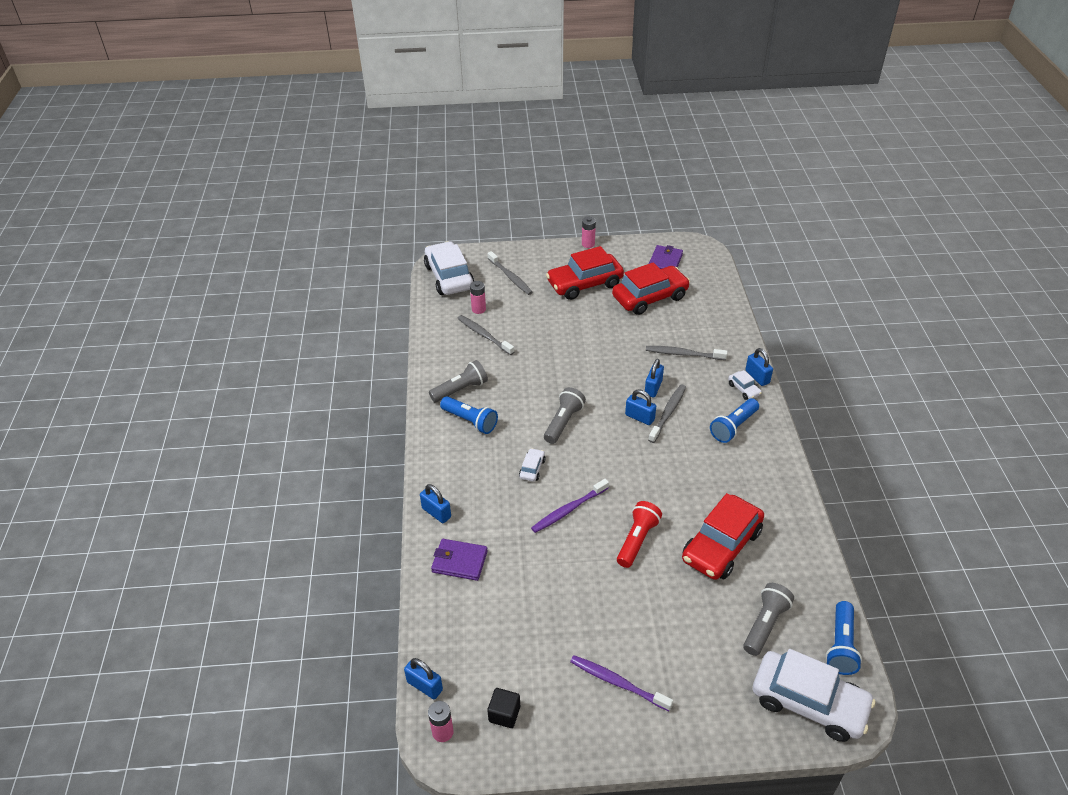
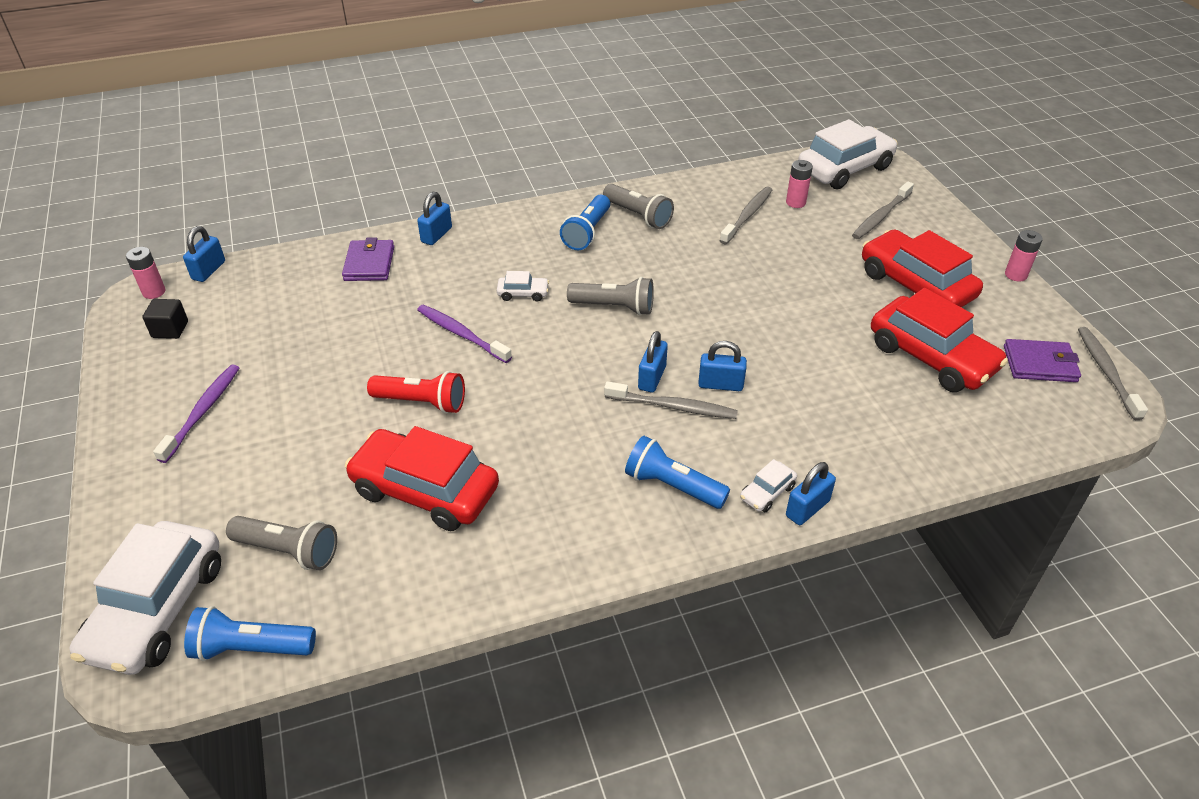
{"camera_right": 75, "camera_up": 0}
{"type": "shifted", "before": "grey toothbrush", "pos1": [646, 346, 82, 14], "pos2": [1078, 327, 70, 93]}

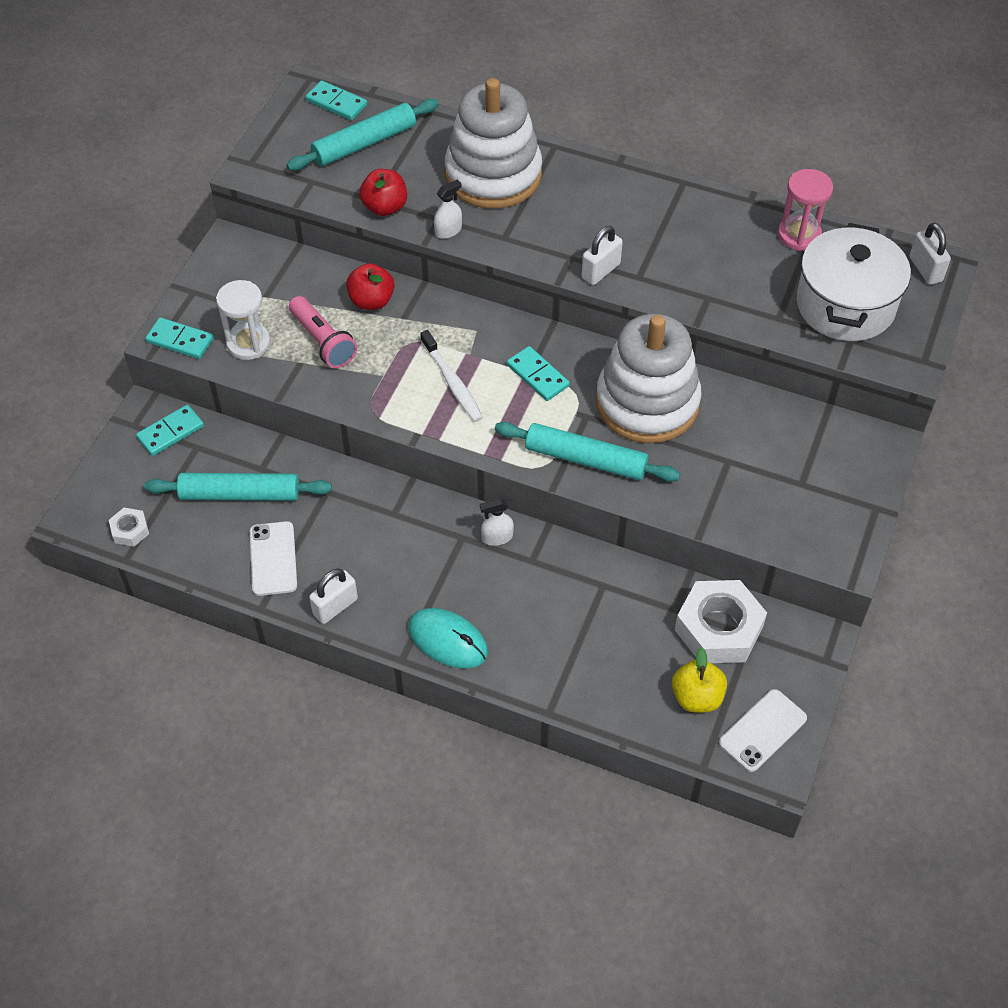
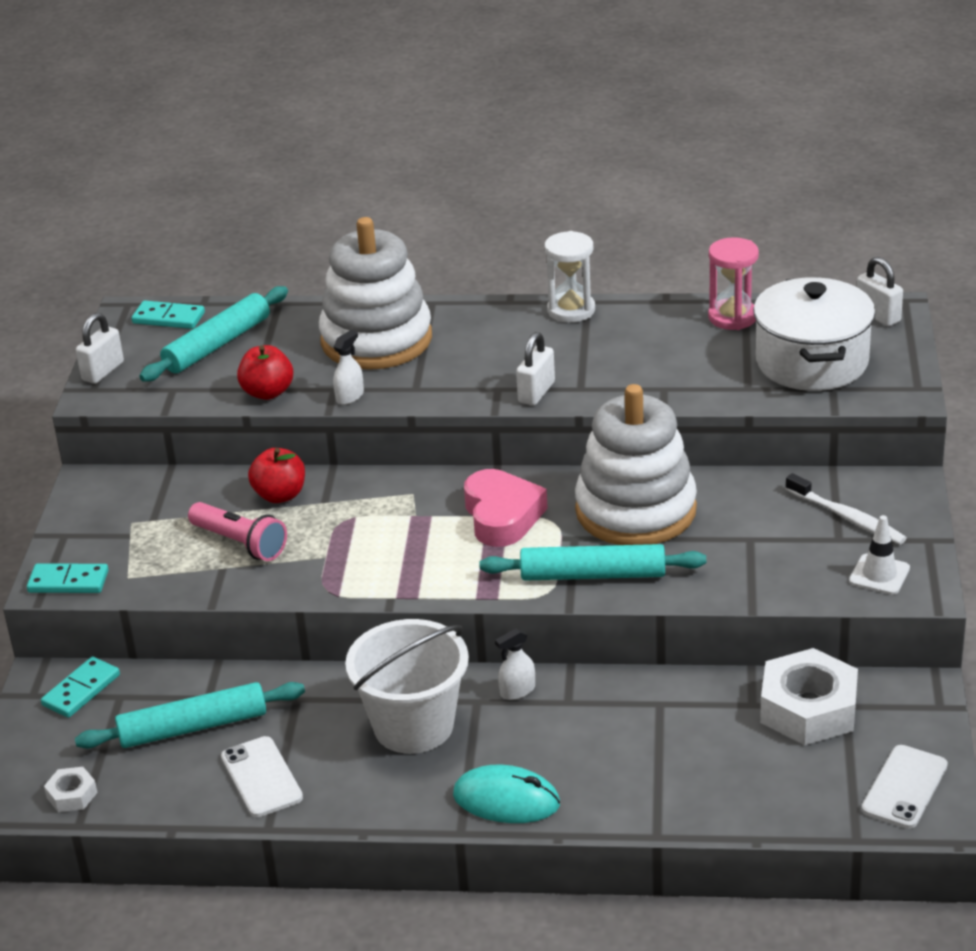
{"camera_right": -15, "camera_up": -20}
{"type": "gone", "before": "golden toy apple", "pos1": [672, 647, 55, 66]}
{"type": "new", "after": "snow-white bucket", "pos2": [345, 619, 124, 135]}
{"type": "new", "after": "snow-white safety cone", "pos2": [849, 515, 61, 80]}
{"type": "shifted", "before": "snow-white hourglass", "pos1": [216, 280, 55, 80], "pos2": [544, 231, 51, 92]}
{"type": "shifted", "before": "snow-white small lock", "pos1": [309, 569, 49, 55], "pos2": [76, 313, 48, 71]}
{"type": "shifted", "before": "snow-white toothbrush", "pos1": [420, 330, 63, 92], "pos2": [786, 473, 121, 72]}
{"type": "swapped", "before": "turquoise domino", "after": "pink heart shape", "pos1": [507, 346, 63, 55], "pos2": [464, 469, 84, 78]}

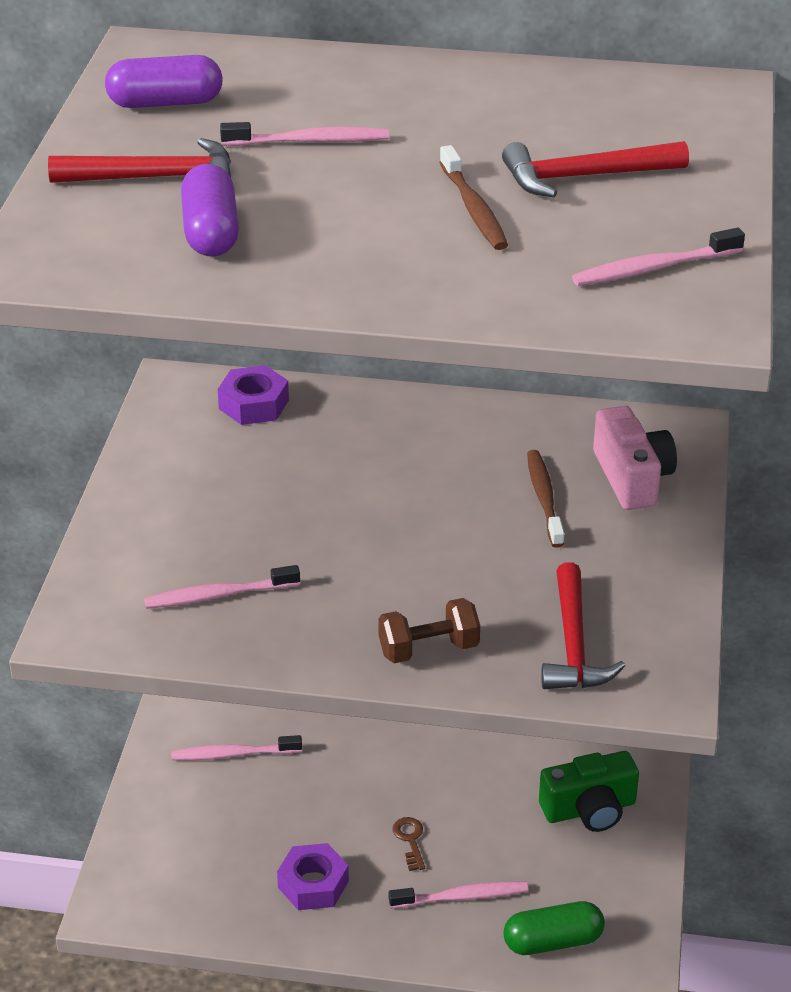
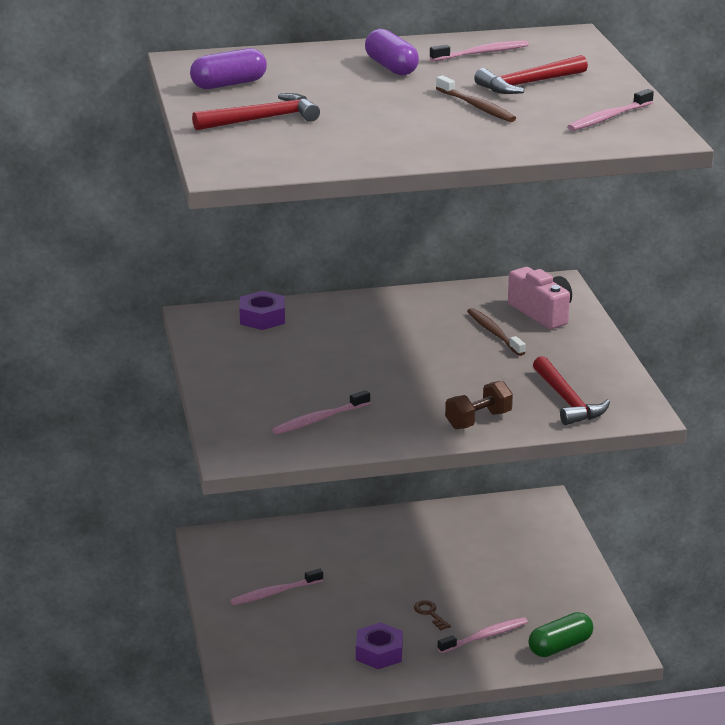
{"camera_right": -20, "camera_up": -10}
{"type": "gone", "before": "green camera", "pos1": [539, 751, 100, 81]}
{"type": "shifted", "before": "purple pill shape", "pos1": [181, 164, 58, 93], "pos2": [365, 29, 54, 46]}
{"type": "shifted", "before": "pink toothbrush", "pos1": [220, 122, 169, 24], "pos2": [430, 41, 99, 21]}

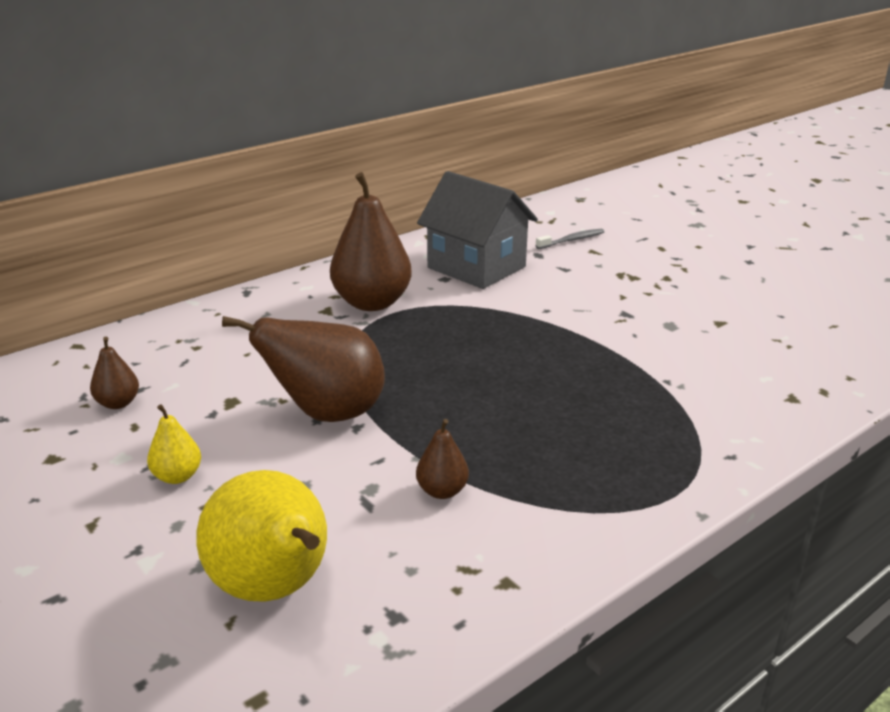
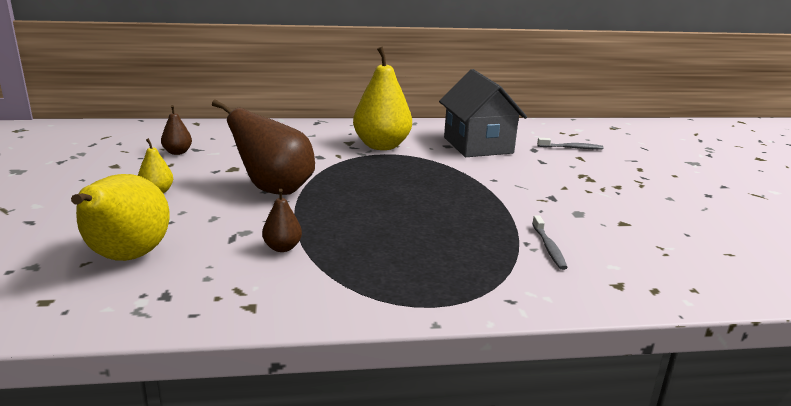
{"camera_right": 30, "camera_up": -5}
{"type": "new", "after": "grey toothbrush", "pos2": [532, 215, 36, 55]}
{"type": "repainted", "before": "dark brown pear fruit", "after": "golden pear fruit", "pos1": [330, 172, 82, 139], "pos2": [353, 46, 59, 104]}

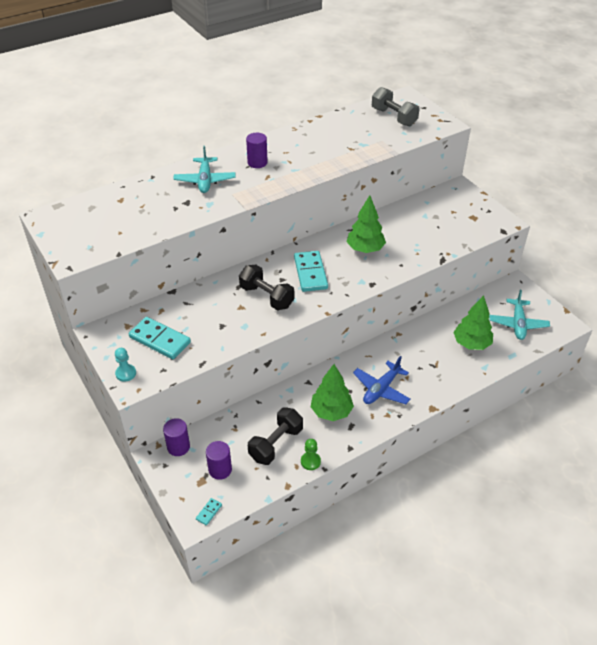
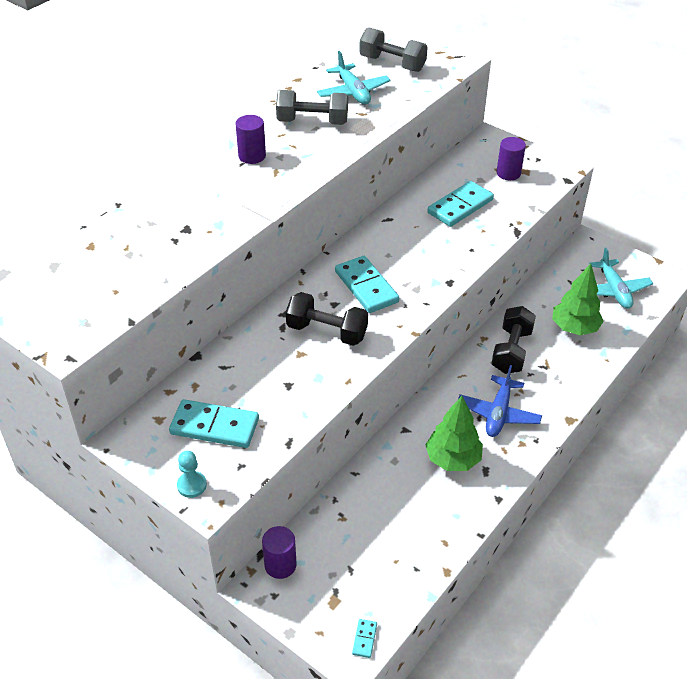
{"camera_right": -20, "camera_up": 0}
{"type": "gone", "before": "green chess pawn", "pos1": [301, 439, 20, 31]}
{"type": "gone", "before": "green toy tree", "pos1": [347, 195, 39, 58]}
{"type": "new", "after": "grey free weight", "pos2": [276, 90, 72, 35]}
{"type": "new", "after": "turquoise domino", "pos2": [427, 181, 67, 46]}
{"type": "shifted", "before": "turquoise plane", "pos1": [173, 146, 63, 47], "pos2": [317, 51, 74, 53]}
{"type": "shifted", "before": "purple cylinder shape", "pos1": [206, 441, 26, 39], "pos2": [497, 137, 29, 43]}
{"type": "shifted", "before": "ebony free weight", "pos1": [248, 407, 55, 58], "pos2": [492, 306, 44, 68]}

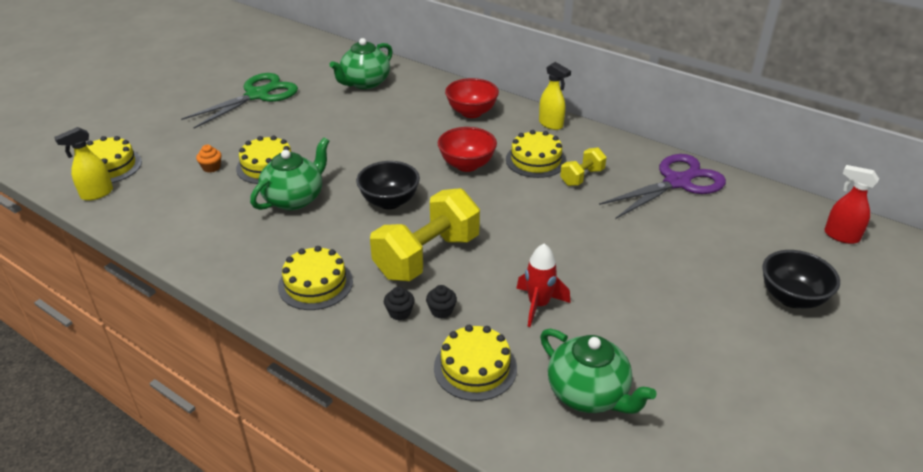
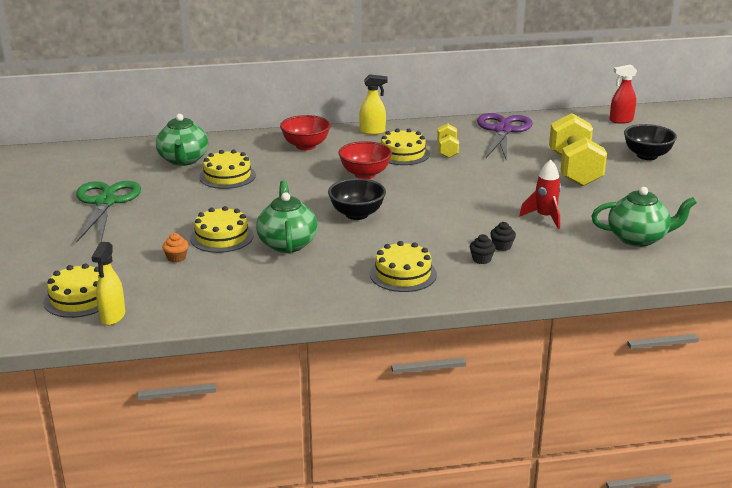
{"camera_right": -45, "camera_up": -10}
{"type": "shifted", "before": "golden free weight", "pos1": [370, 188, 110, 93], "pos2": [549, 113, 58, 73]}
{"type": "shifted", "before": "golden gateau", "pos1": [434, 325, 83, 76], "pos2": [199, 149, 57, 40]}

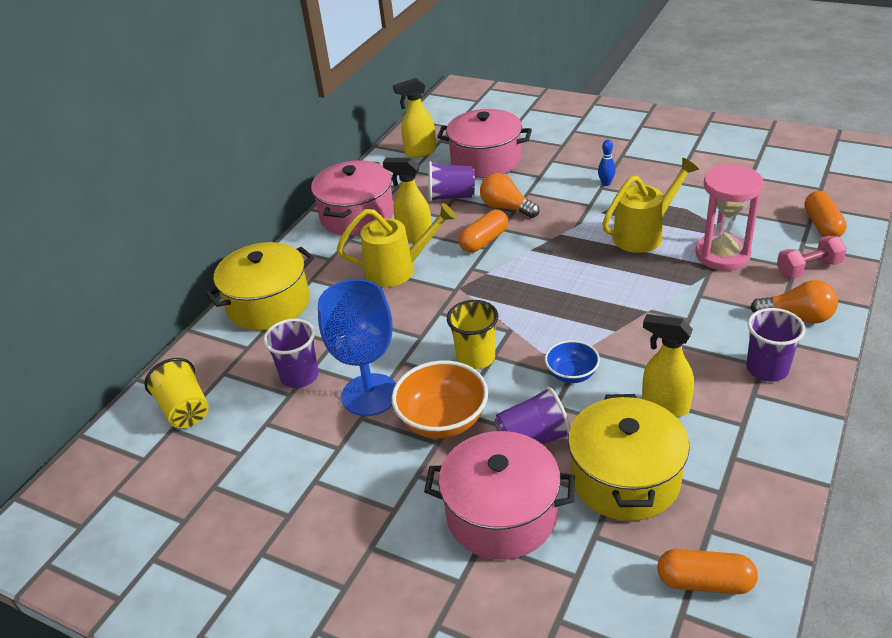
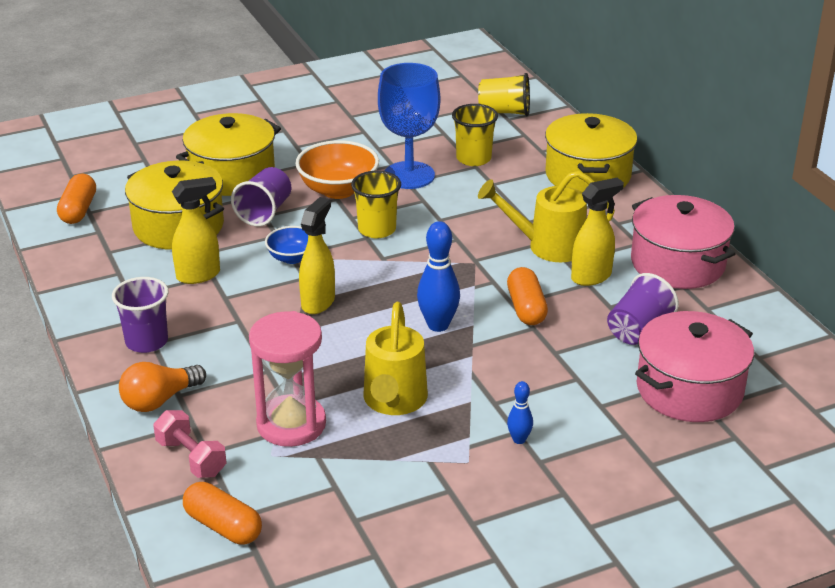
{"camera_right": 125, "camera_up": -5}
{"type": "gone", "before": "orange bulb", "pos1": [480, 173, 60, 45]}
{"type": "new", "after": "royal blue bowling pin", "pos2": [417, 221, 43, 111]}
{"type": "shifted", "before": "golden sprayer", "pos1": [393, 78, 43, 80], "pos2": [299, 197, 36, 117]}
{"type": "repainted", "before": "purple tumbler", "after": "golden tumbler", "pos1": [263, 319, 56, 69], "pos2": [452, 104, 46, 62]}
{"type": "repainted", "before": "pink pot", "after": "golden pot", "pos1": [424, 431, 151, 129], "pos2": [176, 113, 105, 83]}
{"type": "rotated", "before": "golden watering pot", "pos1": [337, 203, 120, 84], "pos2": [478, 171, 137, 91], "turn": 60}
{"type": "rotated", "before": "orange pill shape", "pos1": [657, 549, 101, 45], "pos2": [57, 173, 39, 51], "turn": -45}
{"type": "rotated", "before": "pink free weight", "pos1": [777, 236, 70, 42], "pos2": [153, 410, 73, 68], "turn": -60}

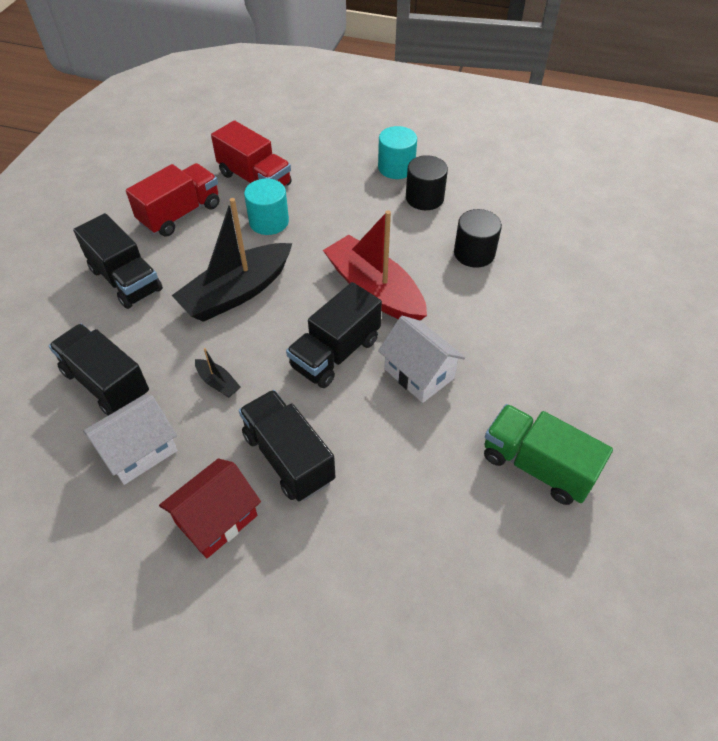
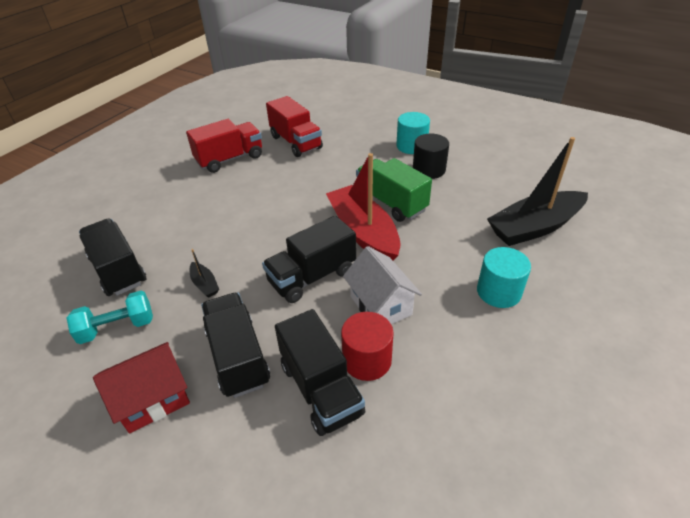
{"camera_right": 15, "camera_up": -10}
{"type": "gone", "before": "ebony cylinder shape", "pos1": [454, 209, 48, 59]}
{"type": "new", "after": "red cylinder shape", "pos2": [341, 312, 53, 69]}
{"type": "shifted", "before": "ebony toy truck", "pos1": [73, 213, 90, 96], "pos2": [275, 309, 91, 127]}
{"type": "shifted", "before": "ebony sailboat", "pos1": [172, 198, 120, 124], "pos2": [487, 137, 101, 109]}
{"type": "shifted", "before": "turquoise cylinder shape", "pos1": [244, 178, 45, 57], "pos2": [477, 247, 54, 61]}
{"type": "shifted", "before": "green toy truck", "pos1": [484, 404, 129, 101], "pos2": [356, 158, 76, 64]}
{"type": "swapped", "before": "snow-white cottage", "after": "turquoise free weight", "pos1": [83, 394, 95, 91], "pos2": [67, 291, 86, 53]}

